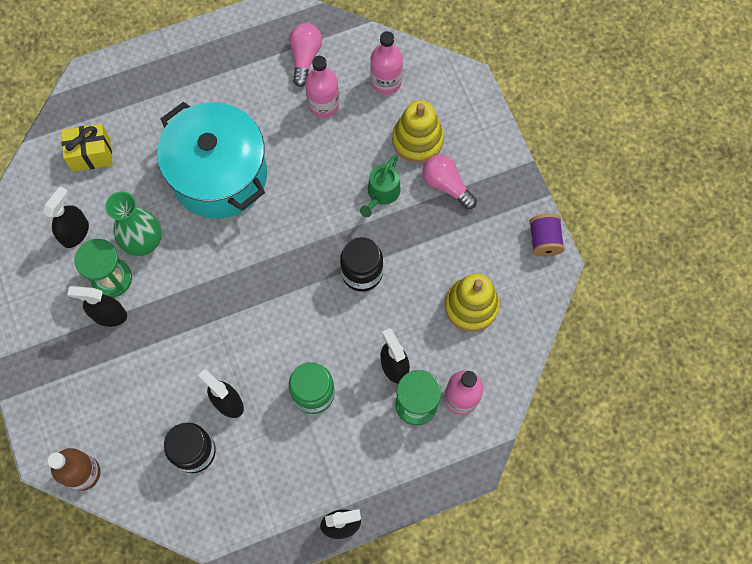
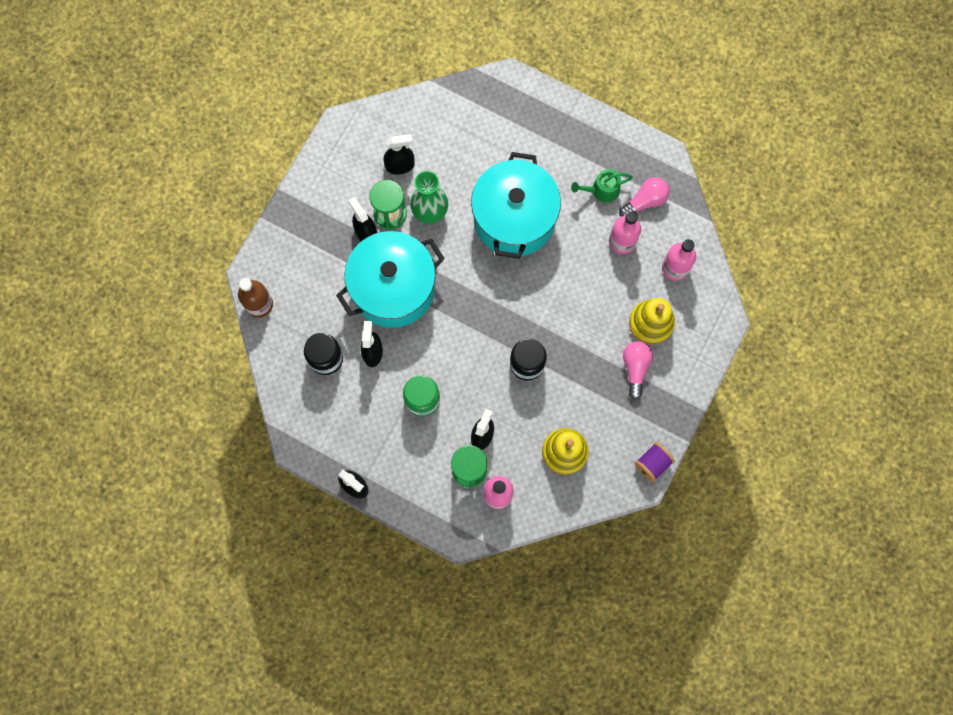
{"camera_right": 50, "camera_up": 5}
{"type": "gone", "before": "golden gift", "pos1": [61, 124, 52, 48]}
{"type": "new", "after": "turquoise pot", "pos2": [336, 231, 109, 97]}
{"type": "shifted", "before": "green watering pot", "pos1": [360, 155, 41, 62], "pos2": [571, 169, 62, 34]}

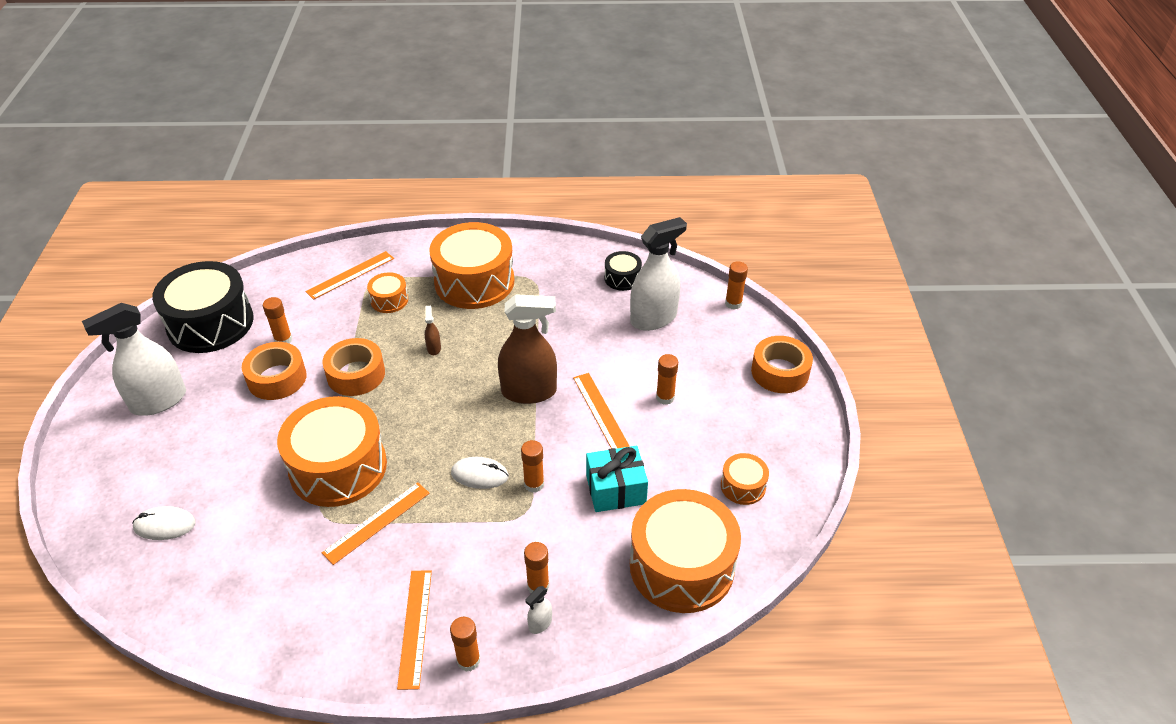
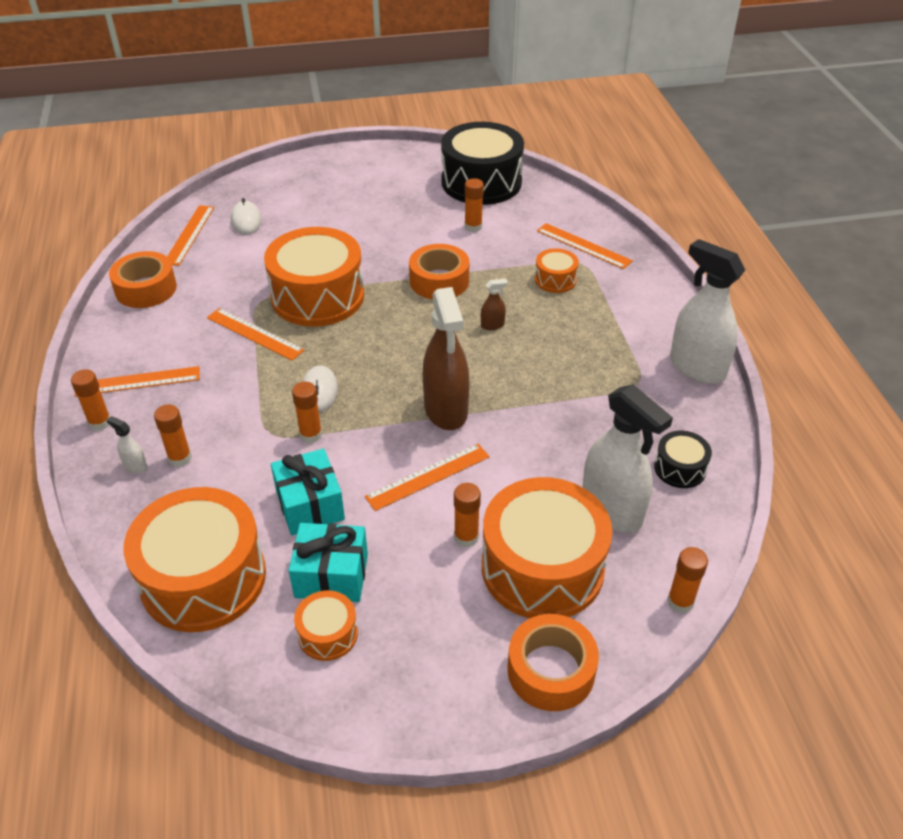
{"camera_right": 80, "camera_up": 0}
{"type": "new", "after": "orange straightedge", "pos2": [167, 205, 47, 61]}
{"type": "new", "after": "turquoise gift", "pos2": [289, 523, 79, 79]}
{"type": "shifted", "before": "snow-white sprayer", "pos1": [82, 303, 104, 113], "pos2": [670, 239, 75, 145]}
{"type": "shifted", "before": "orange roll of tape", "pos1": [242, 342, 65, 58], "pos2": [109, 251, 68, 57]}
{"type": "shifted", "before": "orange snare drum", "pos1": [429, 222, 85, 87], "pos2": [482, 477, 130, 141]}

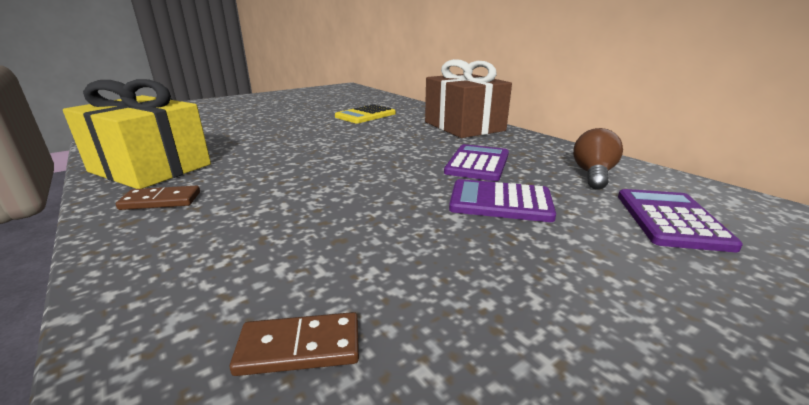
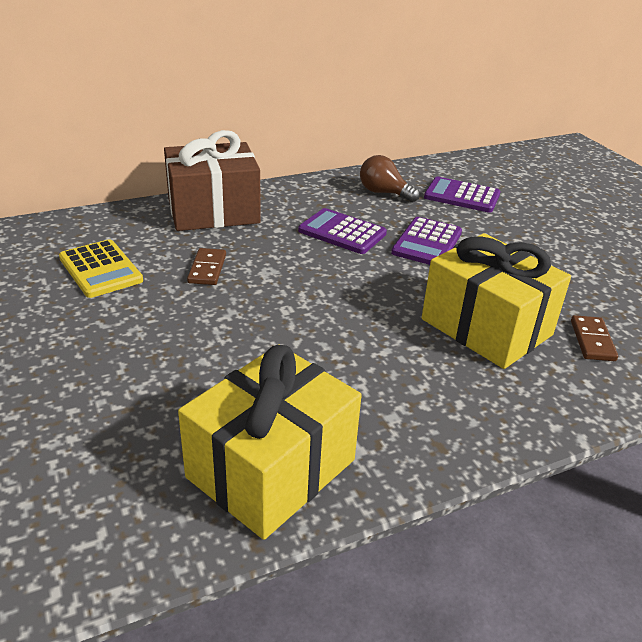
{"camera_right": -80, "camera_up": 10}
{"type": "new", "after": "golden gift", "pos2": [422, 233, 149, 136]}
{"type": "shifted", "before": "dark brown domino", "pos1": [116, 186, 84, 24], "pos2": [187, 248, 39, 37]}

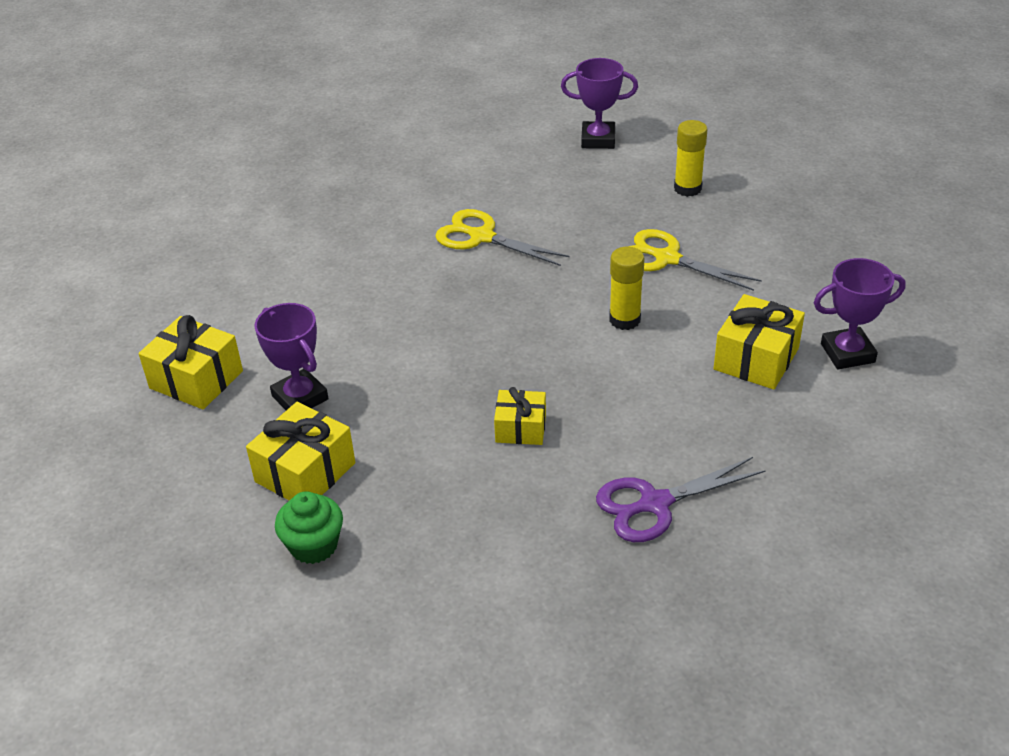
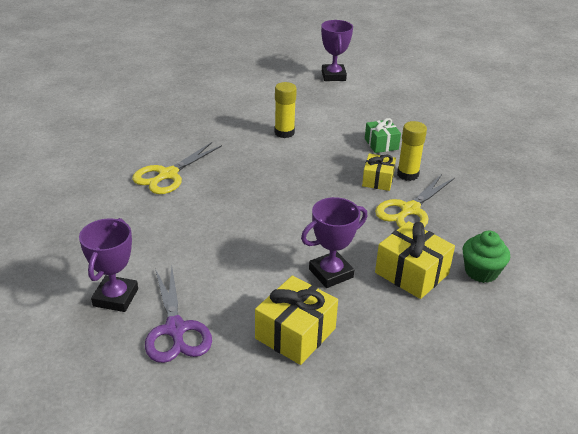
{"camera_right": -85, "camera_up": -5}
{"type": "gone", "before": "golden gift", "pos1": [714, 294, 91, 95]}
{"type": "new", "after": "green gift", "pos2": [365, 118, 36, 35]}
{"type": "shifted", "before": "purple prize cup", "pos1": [561, 58, 77, 91], "pos2": [79, 218, 59, 94]}
{"type": "shifted", "before": "purple shears", "pos1": [596, 457, 169, 85], "pos2": [145, 266, 67, 97]}
{"type": "shifted", "before": "golden shears", "pos1": [629, 229, 133, 62], "pos2": [375, 174, 80, 54]}
{"type": "shifted", "before": "golden stick of glue", "pos1": [674, 120, 33, 77], "pos2": [397, 121, 30, 60]}

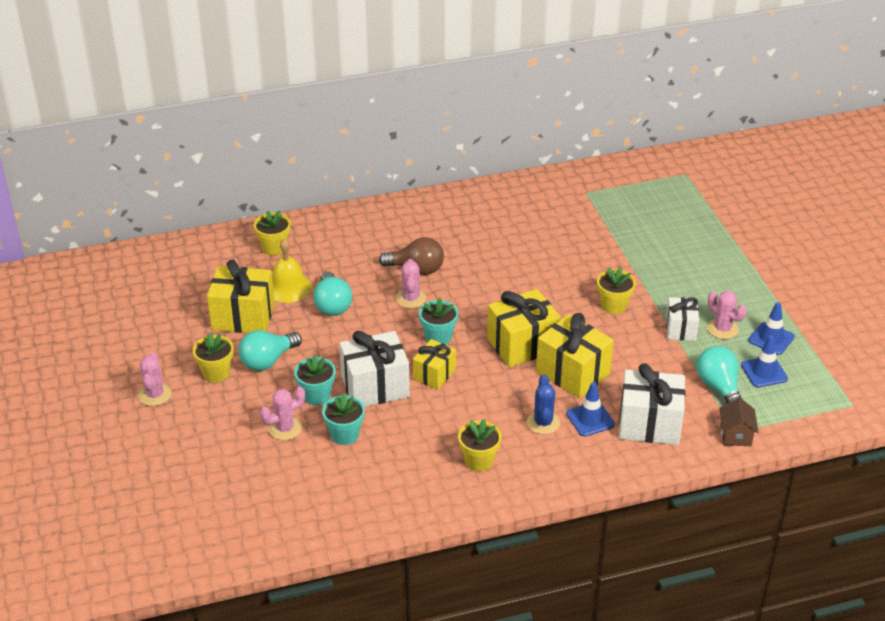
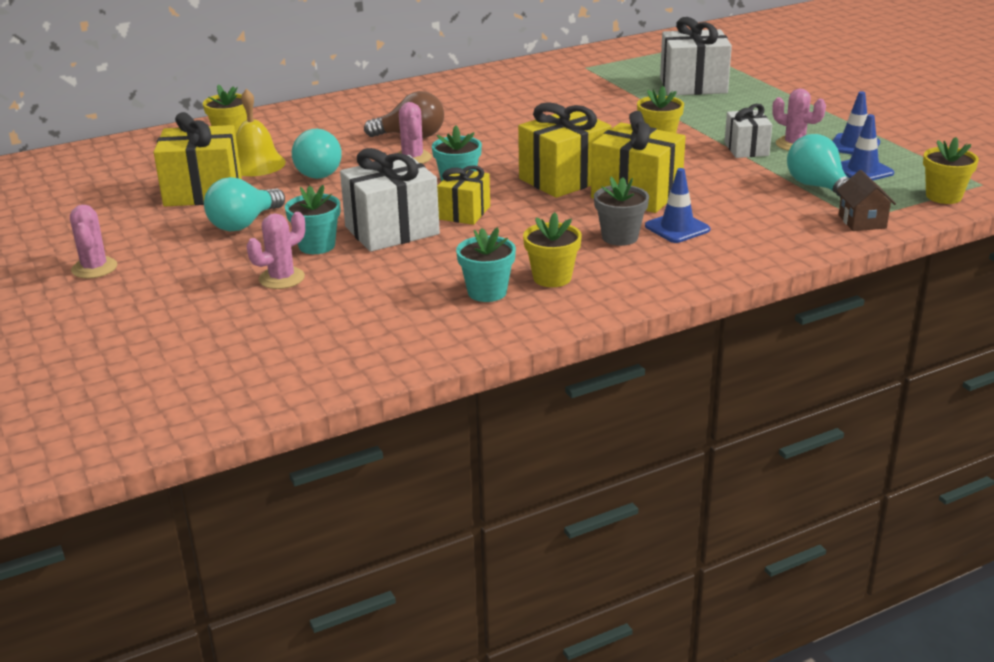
{"camera_right": -10, "camera_up": -10}
{"type": "shifted", "before": "golden plant pot", "pos1": [193, 332, 41, 50], "pos2": [923, 137, 56, 67]}
{"type": "shifted", "before": "turquoise plant pot", "pos1": [322, 393, 43, 52], "pos2": [456, 227, 60, 75]}
{"type": "shifted", "before": "snow-white gift", "pos1": [619, 363, 67, 82], "pos2": [660, 17, 72, 78]}
{"type": "swapped", "before": "royal blue cactus", "after": "grey plant pot", "pos1": [527, 375, 33, 60], "pos2": [594, 177, 55, 69]}

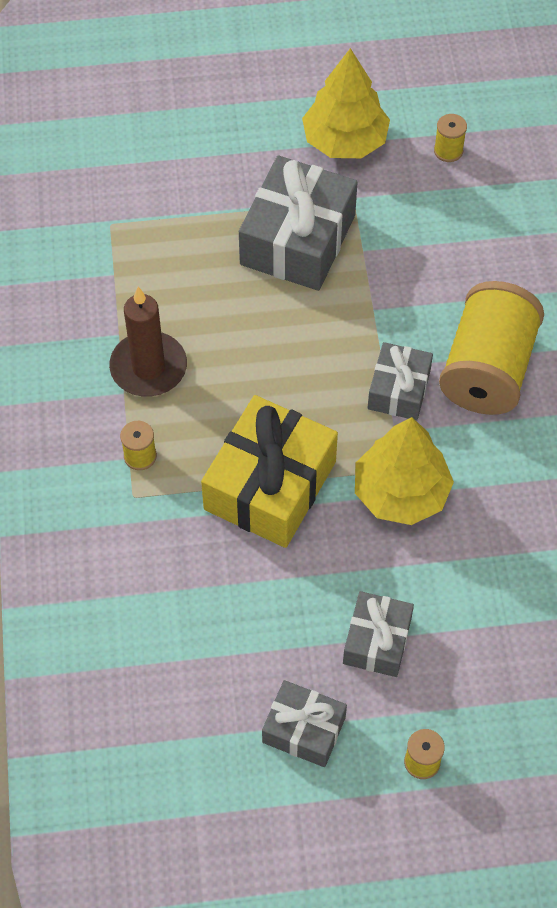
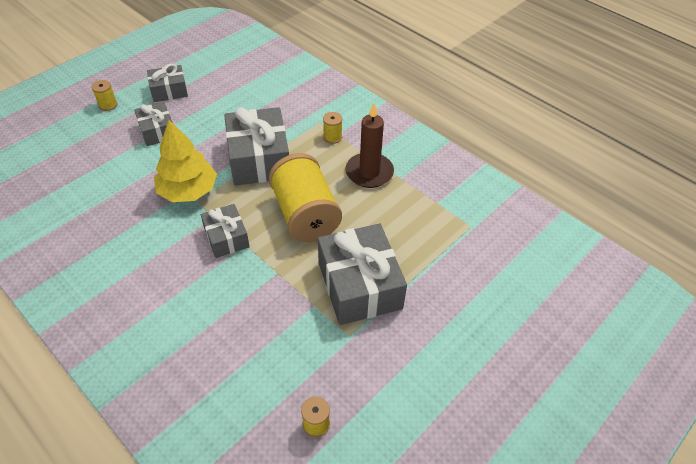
{"camera_right": 140, "camera_up": -10}
{"type": "gone", "before": "golden toy tree", "pos1": [302, 48, 88, 110]}
{"type": "shifted", "before": "golden bobbin", "pos1": [439, 281, 105, 134], "pos2": [269, 153, 73, 89]}
{"type": "repainted", "before": "golden gift", "after": "grey gift", "pos1": [201, 395, 137, 153], "pos2": [224, 107, 65, 79]}

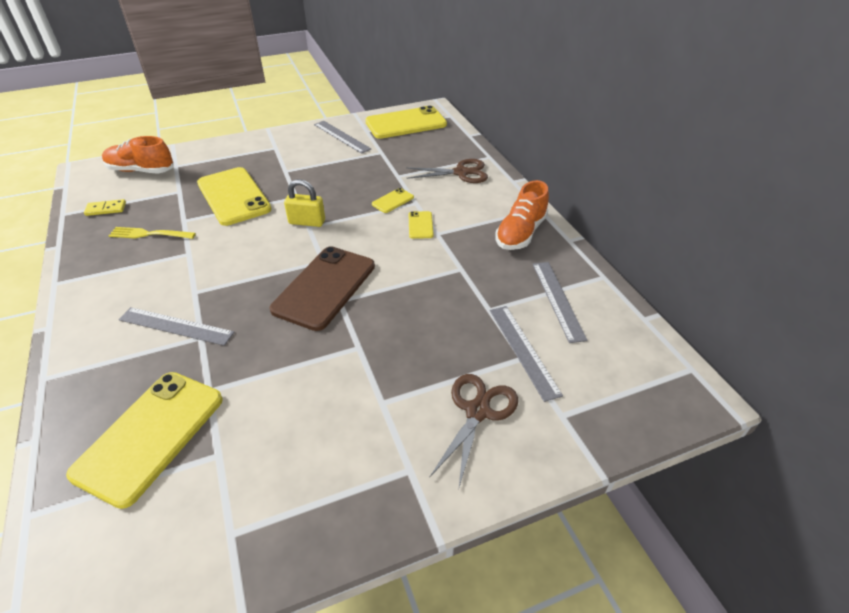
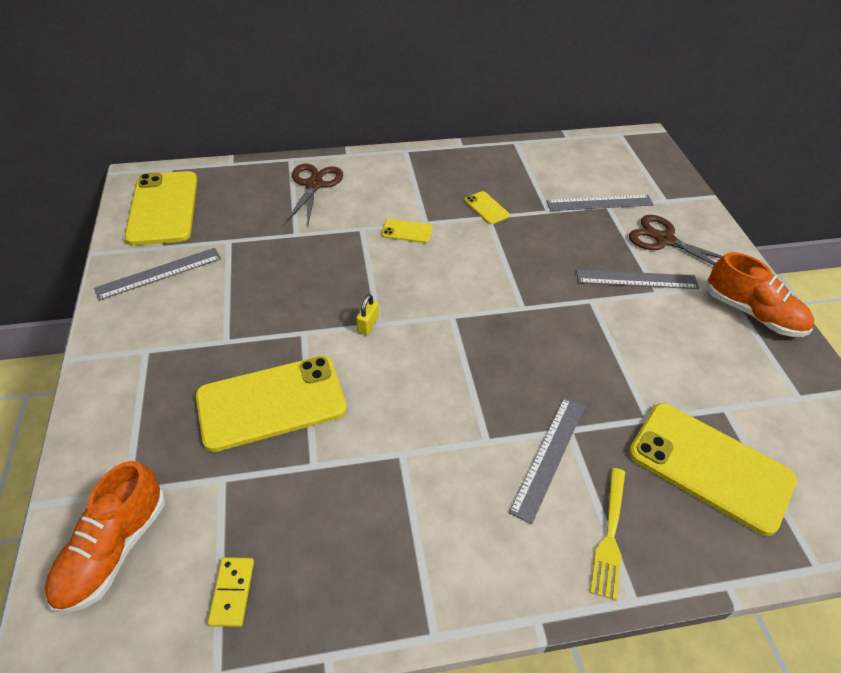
{"camera_right": -80, "camera_up": 5}
{"type": "gone", "before": "dark brown mobile phone", "pos1": [270, 246, 105, 85]}
{"type": "shifted", "before": "golden fork", "pos1": [109, 227, 87, 12], "pos2": [590, 468, 35, 133]}
{"type": "shifted", "before": "golden mobile phone", "pos1": [372, 188, 42, 25], "pos2": [464, 191, 46, 33]}
{"type": "shifted", "before": "orange shoe", "pos1": [495, 180, 54, 70], "pos2": [707, 252, 107, 85]}
{"type": "shifted", "before": "grey straightedge", "pos1": [533, 262, 55, 81], "pos2": [576, 269, 123, 20]}
{"type": "scaled", "before": "golden small lock", "pos1": [284, 179, 41, 48], "pos2": [356, 294, 23, 41], "scale": 0.62}

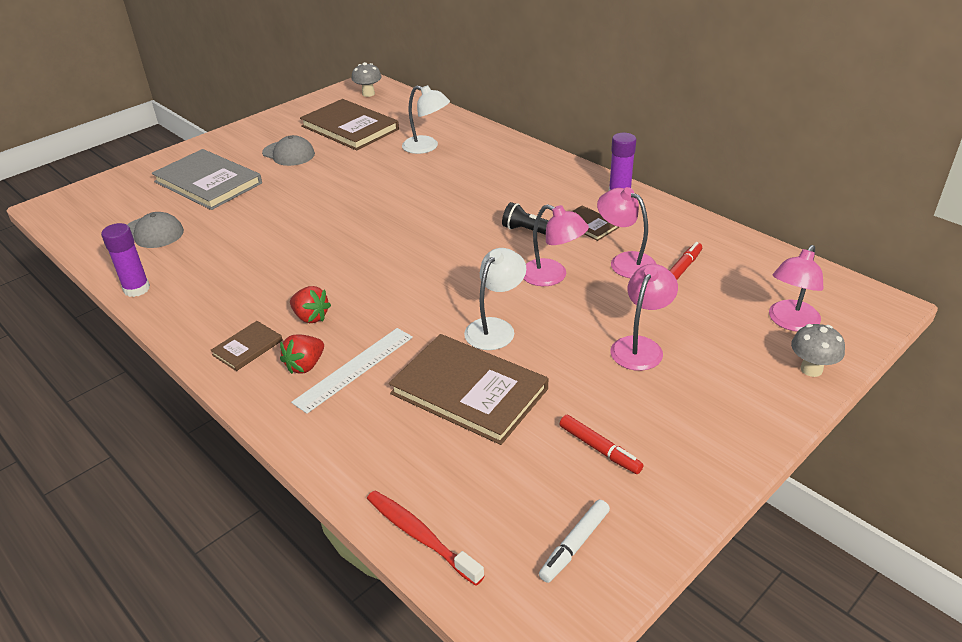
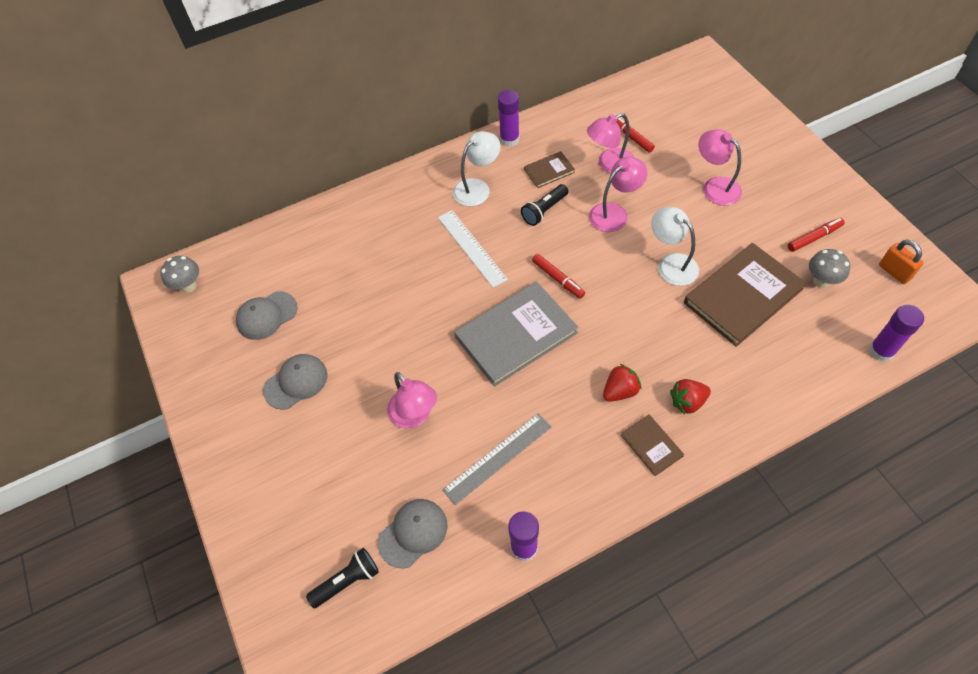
{"camera_right": -70, "camera_up": 20}
{"type": "new", "after": "ebony pocket torch", "pos2": [306, 548, 73, 60]}
{"type": "new", "after": "grey straightedge", "pos2": [442, 413, 109, 92]}
{"type": "new", "after": "red felt pen", "pos2": [532, 254, 53, 45]}
{"type": "shifted", "before": "grey book", "pos1": [152, 149, 110, 61], "pos2": [454, 281, 124, 106]}
{"type": "shifted", "before": "snow-white straightedge", "pos1": [291, 328, 122, 86], "pos2": [438, 210, 70, 78]}
{"type": "shifted", "before": "snow-white desk lamp", "pos1": [402, 85, 48, 69], "pos2": [453, 131, 48, 75]}
{"type": "shifted", "before": "pink desk lamp", "pos1": [769, 245, 54, 87], "pos2": [387, 372, 50, 56]}
{"type": "shifted", "before": "grey toadstool", "pos1": [791, 324, 54, 53], "pos2": [809, 249, 41, 39]}
{"type": "swapped", "before": "dark brown book", "after": "grey baseball cap", "pos1": [300, 99, 99, 51], "pos2": [236, 291, 61, 49]}
{"type": "swapped", "before": "red toothbrush", "after": "purple stick of glue", "pos1": [367, 490, 117, 96], "pos2": [869, 305, 55, 57]}
{"type": "swapped", "before": "snow-white felt pen", "after": "orange small lock", "pos1": [539, 500, 71, 83], "pos2": [879, 240, 45, 44]}
{"type": "rotated", "before": "red strawberry", "pos1": [280, 334, 44, 40], "pos2": [670, 379, 41, 36], "turn": 105}

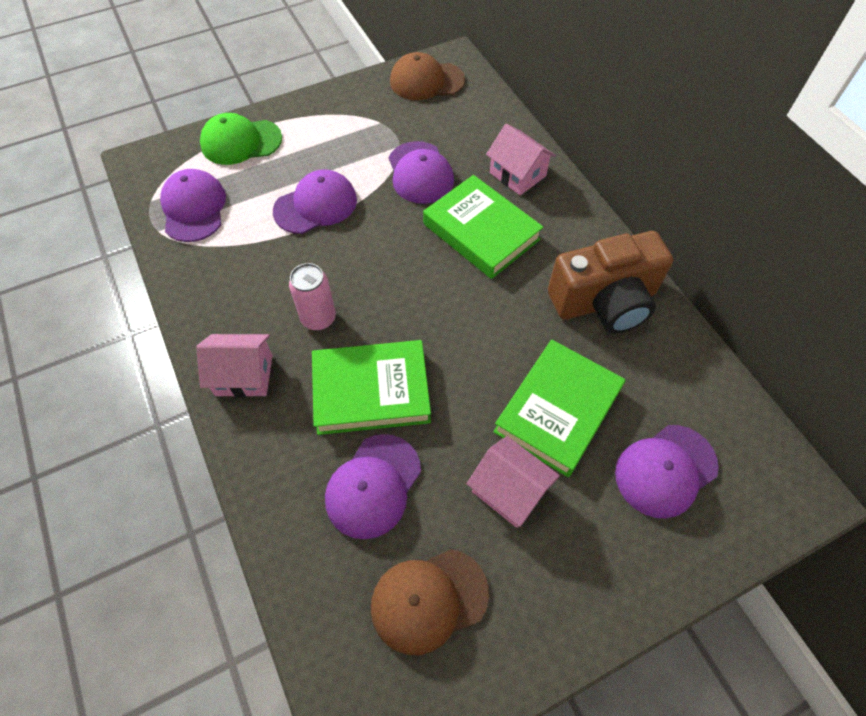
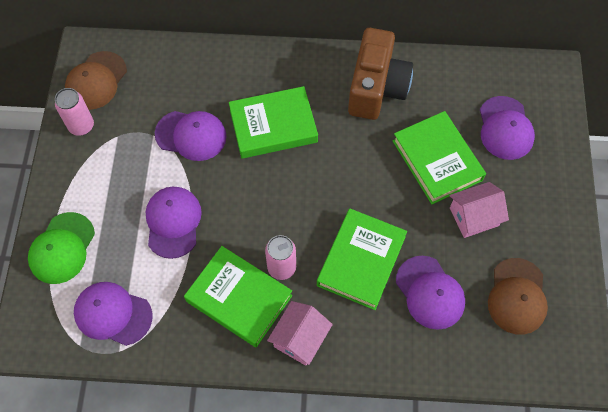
{"camera_right": -60, "camera_up": 5}
{"type": "gone", "before": "pink cottage", "pos1": [486, 124, 70, 71]}
{"type": "new", "after": "pink soda can", "pos2": [55, 88, 39, 48]}
{"type": "new", "after": "green book", "pos2": [184, 246, 108, 102]}

